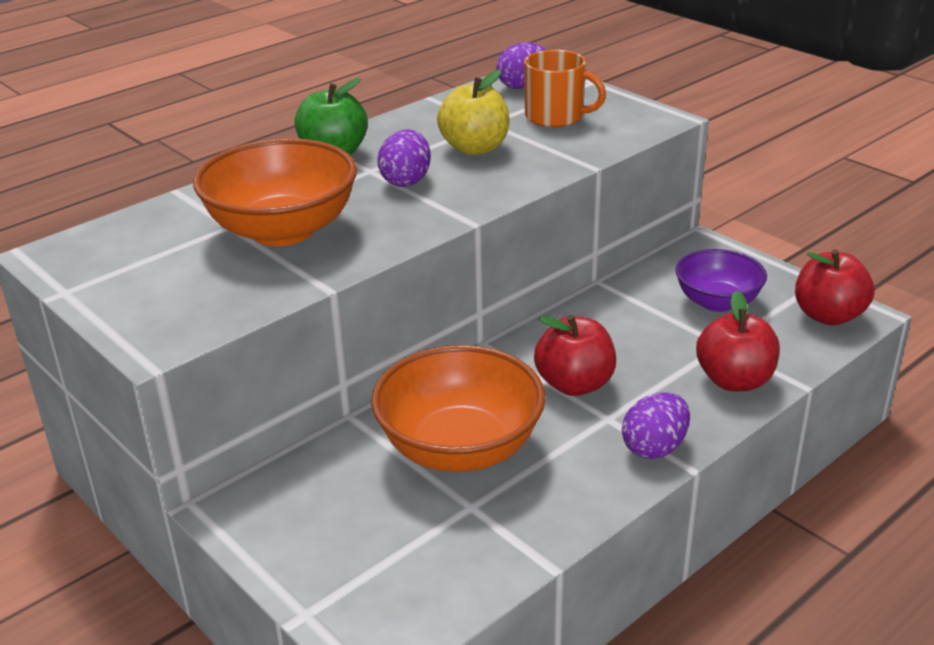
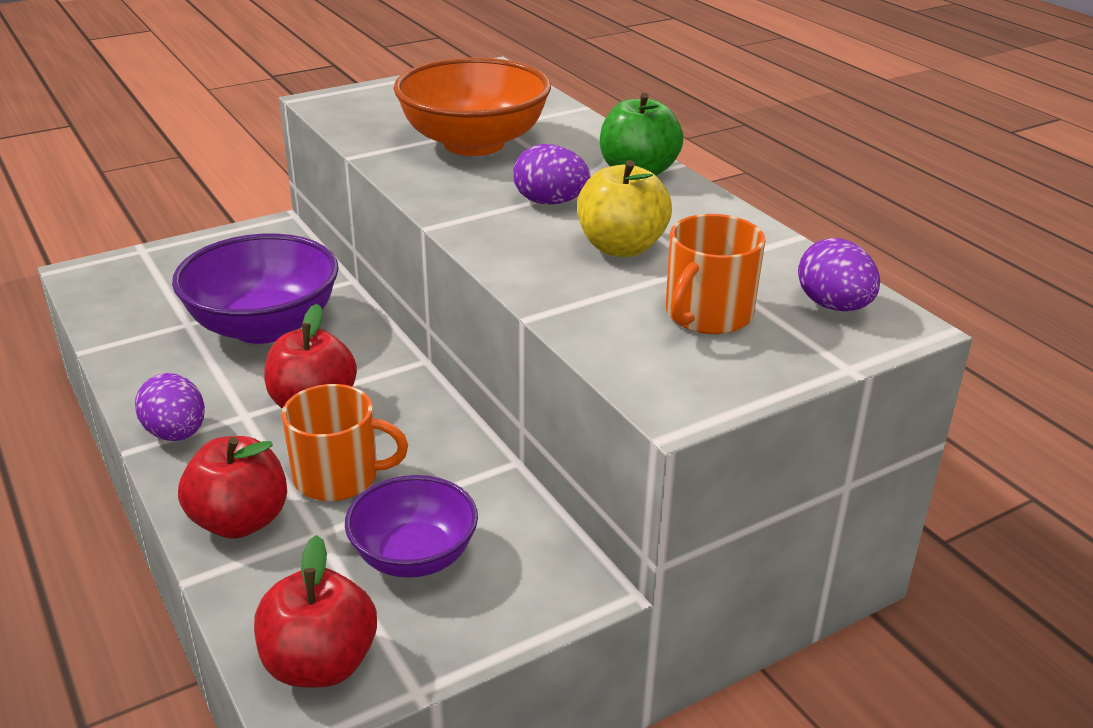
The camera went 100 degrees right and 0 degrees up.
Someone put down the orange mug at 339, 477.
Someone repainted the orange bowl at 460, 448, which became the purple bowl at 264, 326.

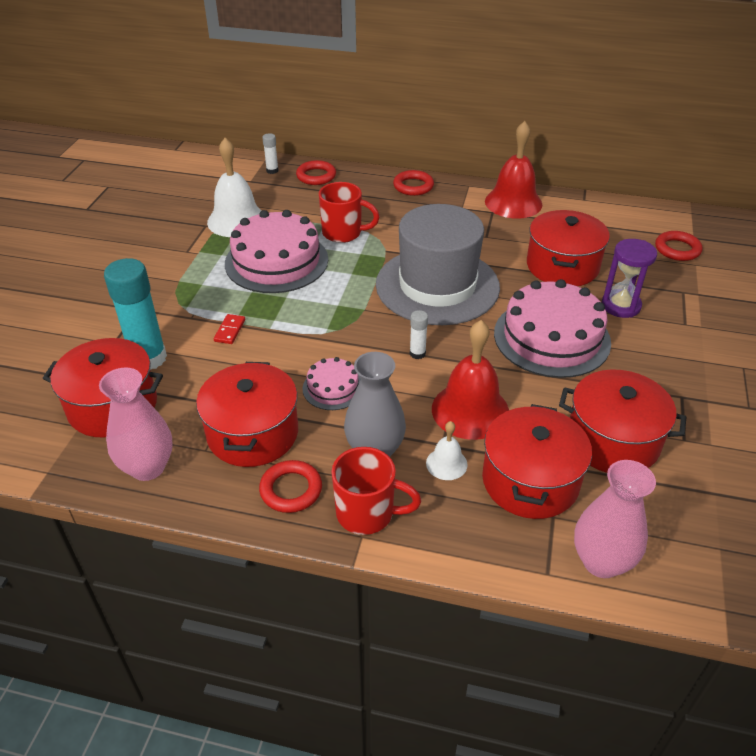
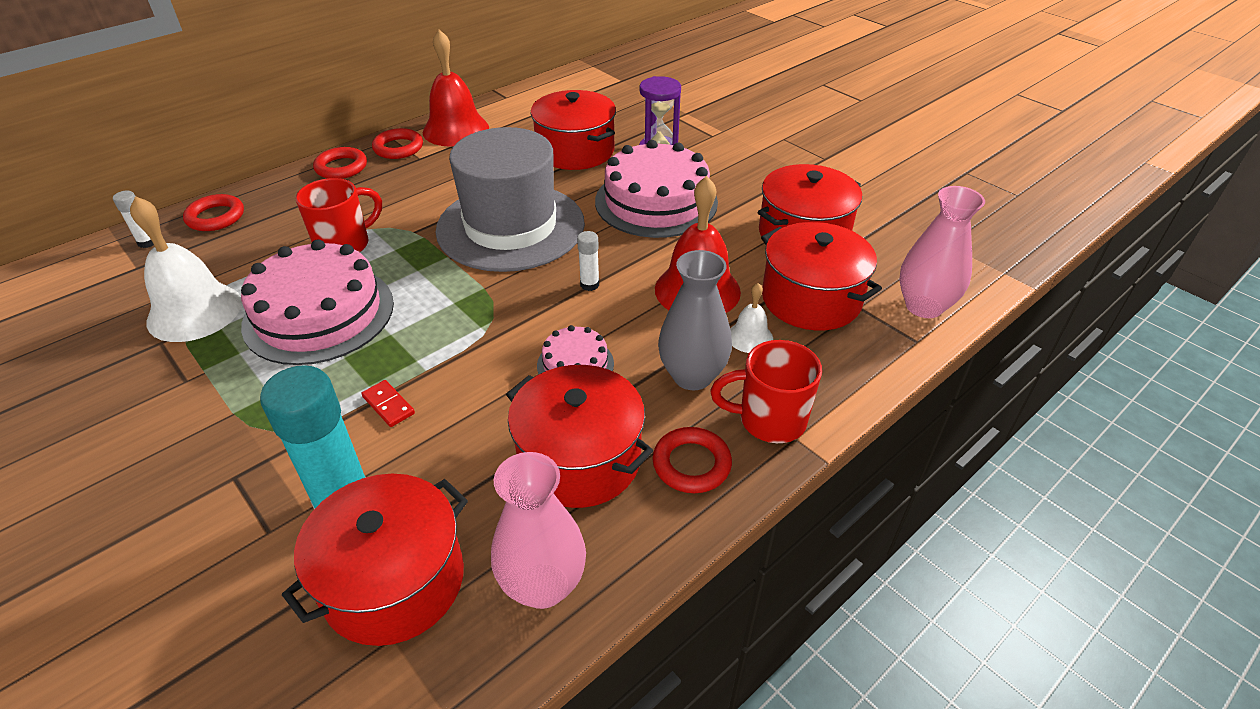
The camera went 55 degrees left and 0 degrees up.
Someone carried the red ring from 677, 249 to 398, 148.
Someone rotated the red mug at 367, 513 by 135 degrees counterclockwise.

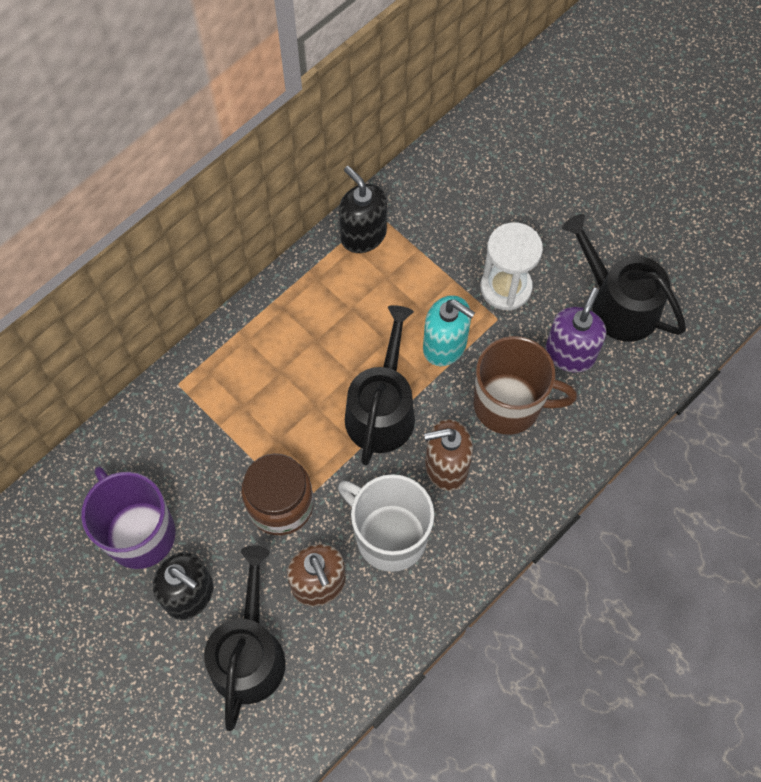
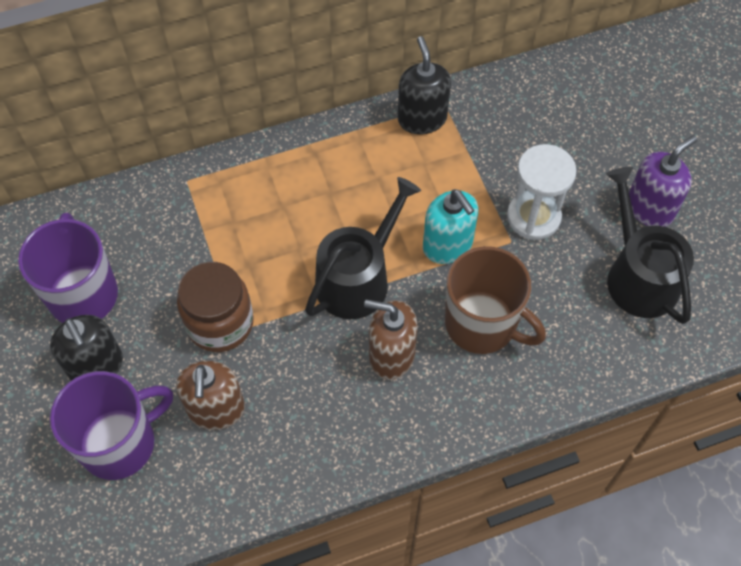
The camera went 25 degrees right and 5 degrees down.
Someone took away the white mug at 389, 536.
Someone carried the purple soap dispenser from 570, 353 to 650, 208.
Someone swapped the black watering can at 249, 653 for the purple mug at 119, 443.

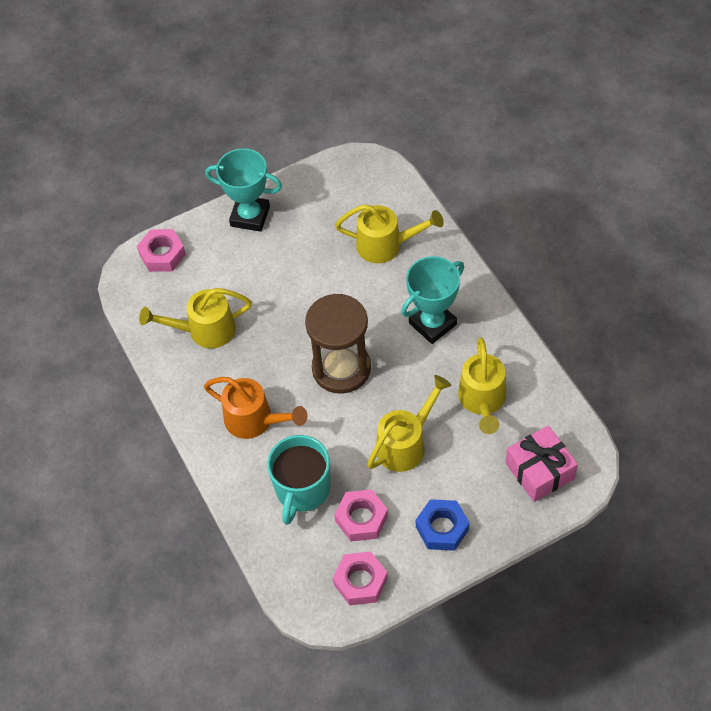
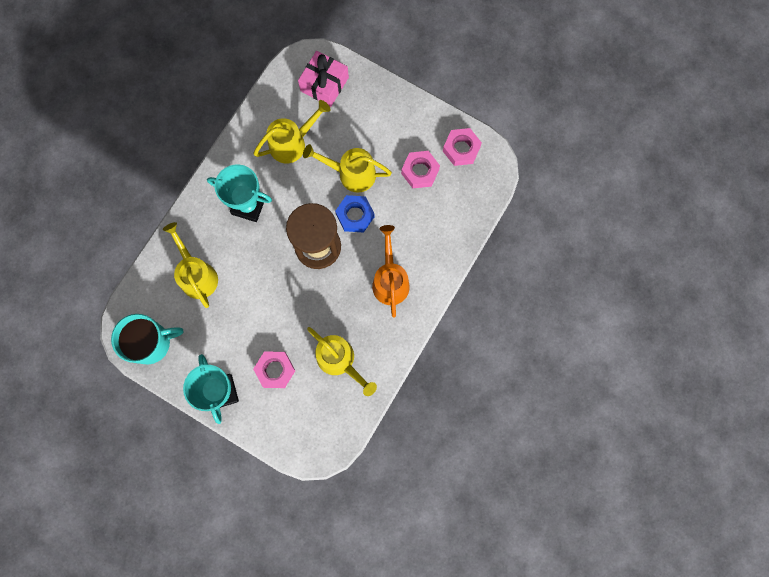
The camera went 125 degrees left and 20 degrees up.
Someone carried the pink nut from 162, 254 to 275, 370.
Someone carried the turquoise mug from 302, 489 to 151, 343.
Someone carried the blue nut from 442, 528 to 355, 215.

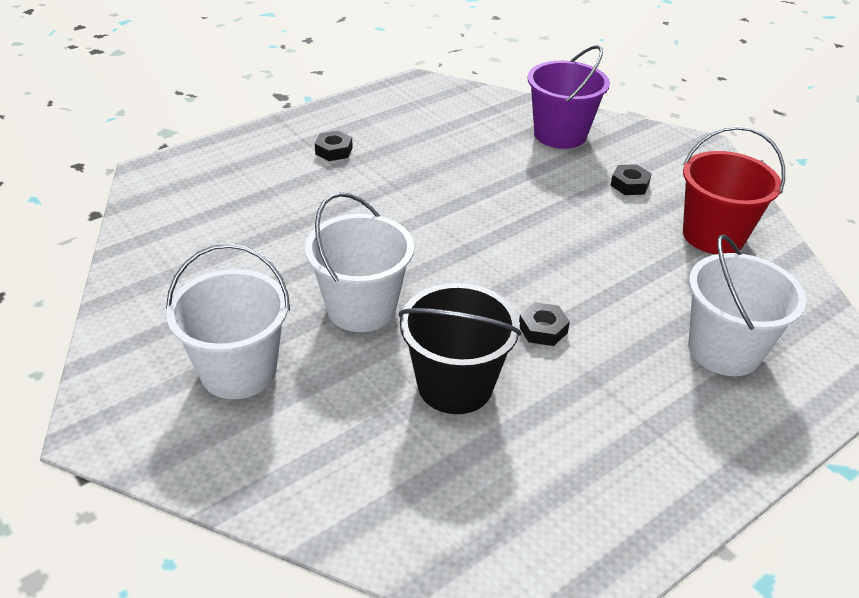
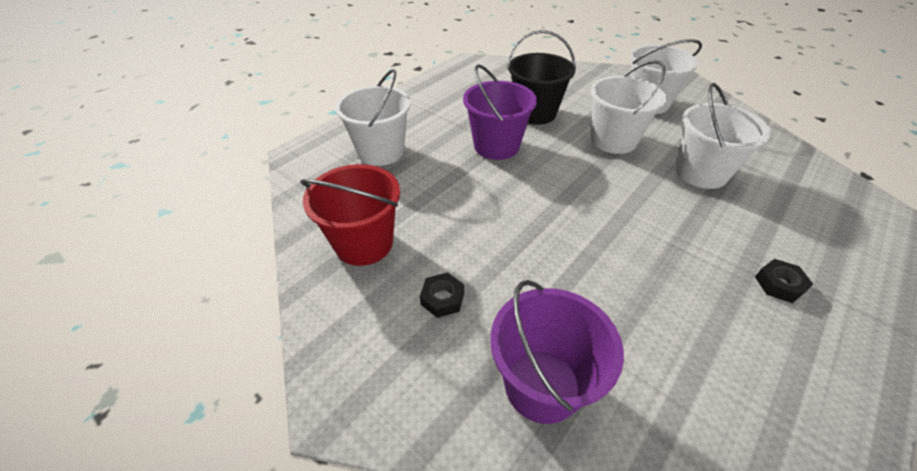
The camera went 170 degrees right and 5 degrees up.
Someone put down the white bucket at 701, 173.
Someone swapped the black nut at 543, 329 for the purple bucket at 496, 146.

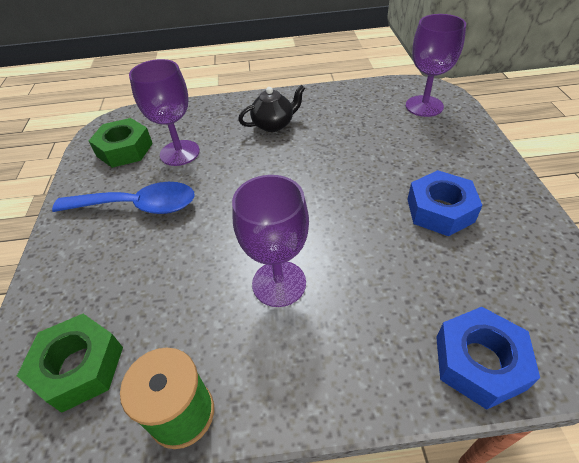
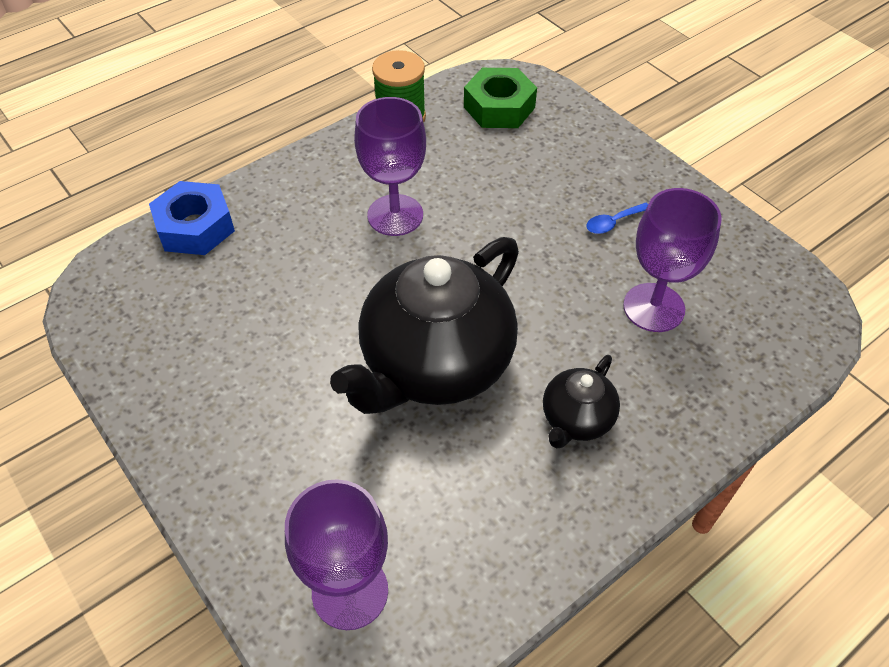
The camera went 145 degrees right and 5 degrees up.
Someone took away the green nut at 124, 150.
Someone took away the blue nut at 440, 210.
Someone put down the black teapot at 435, 365.
Someone scaled the blue spoon at 137, 206 by 0.42.

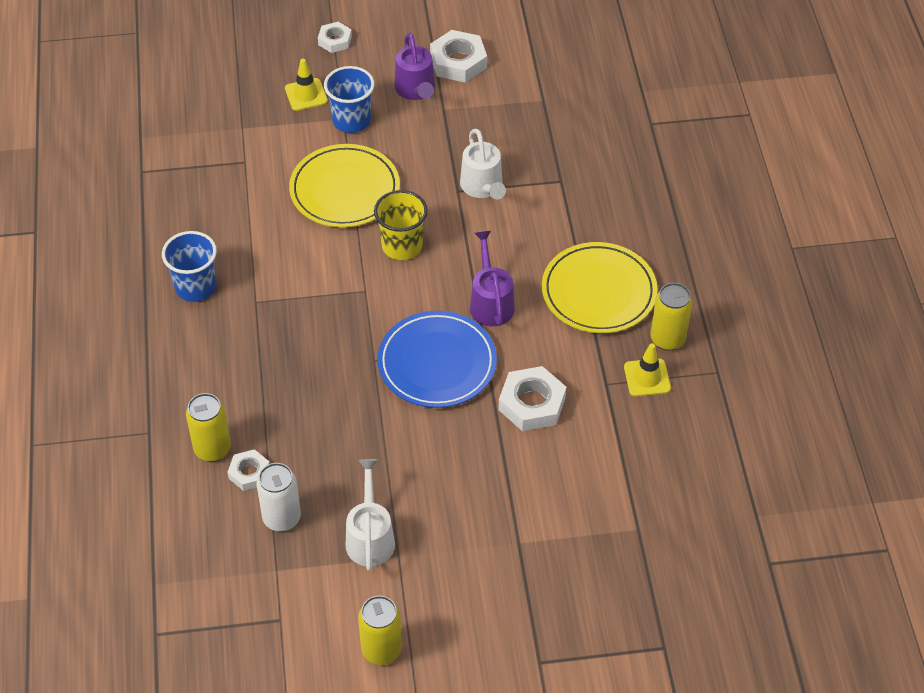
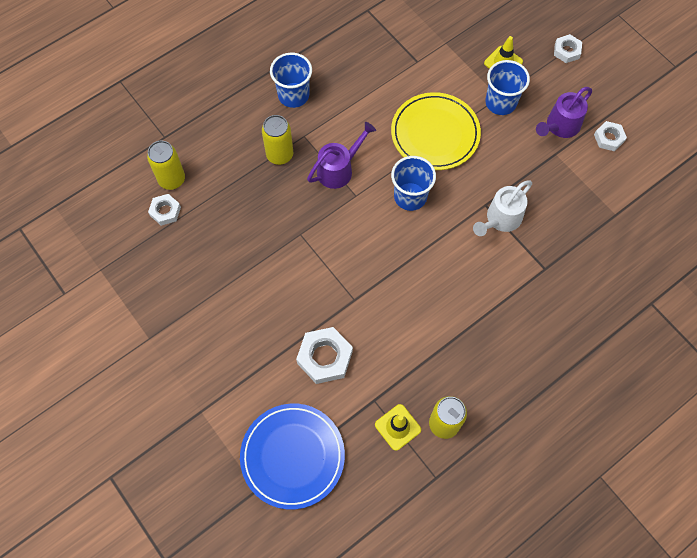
The camera went 60 degrees right and 15 degrees up.
Someone took away the white can at 281, 518.
Someone took away the white watering can at 370, 536.
Someone took away the yellow plate at 598, 292.
Someone carried the yellow can from 381, 650 to 280, 155.
Someone carried the blue plate from 437, 363 to 292, 456.
Someone carried the purple watering can from 490, 302 to 339, 169.
Someone repainted the yellow cup at 402, 246, which became the blue cup at 410, 196.
Someone scaled the white nut at 458, 62 by 0.60.

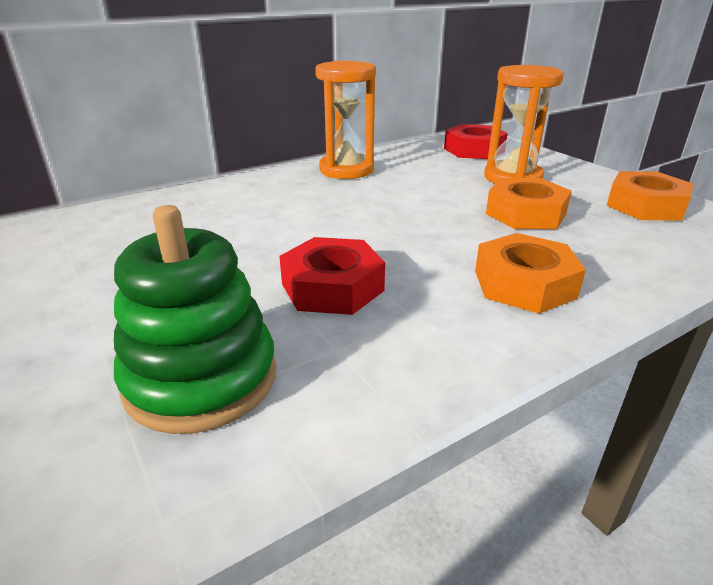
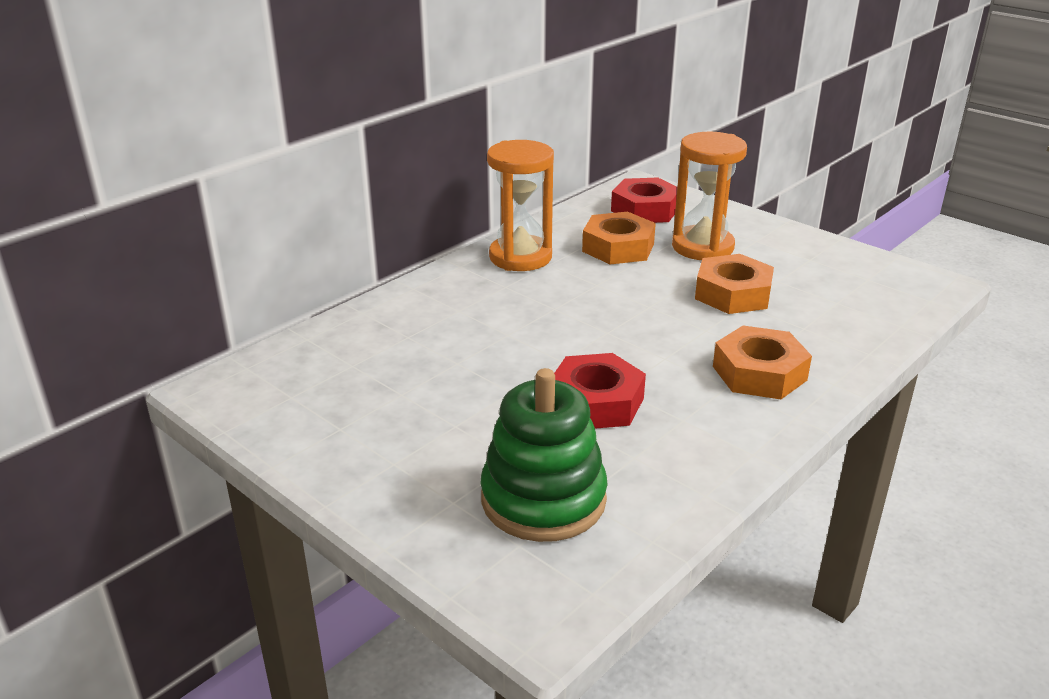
The camera went 15 degrees left and 0 degrees up.
Someone carried the orange nut from 646, 206 to 618, 247.

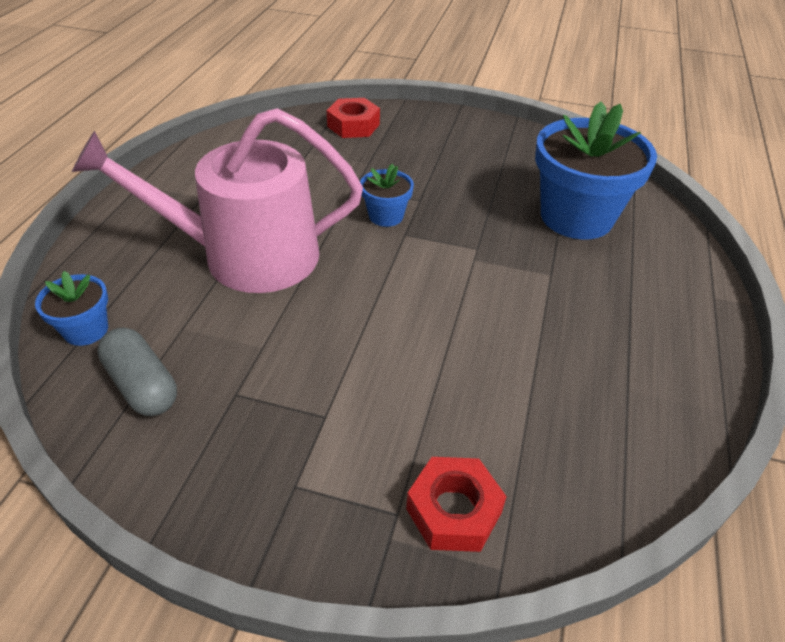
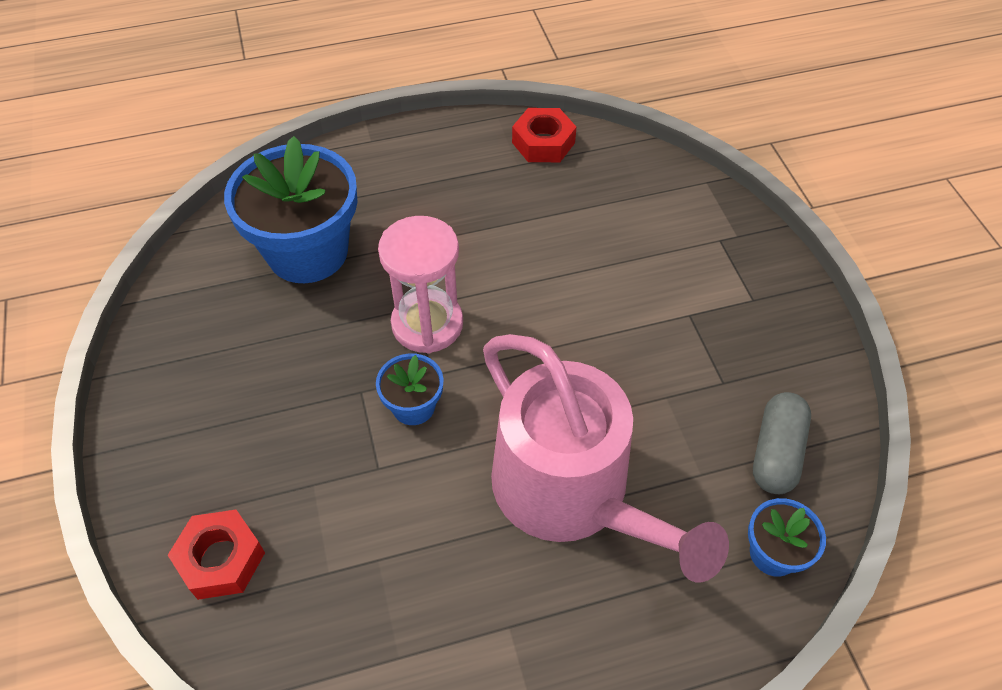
The camera went 120 degrees left and 10 degrees up.
Someone put down the pink hourglass at 427, 324.
Someone carried the red nut from 454, 511 to 543, 142.

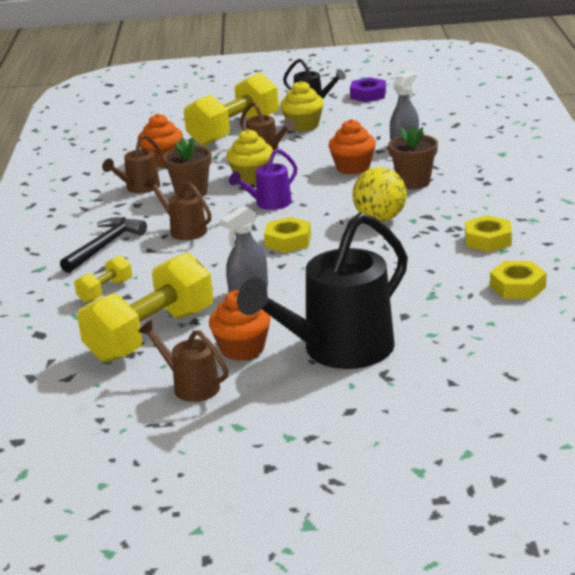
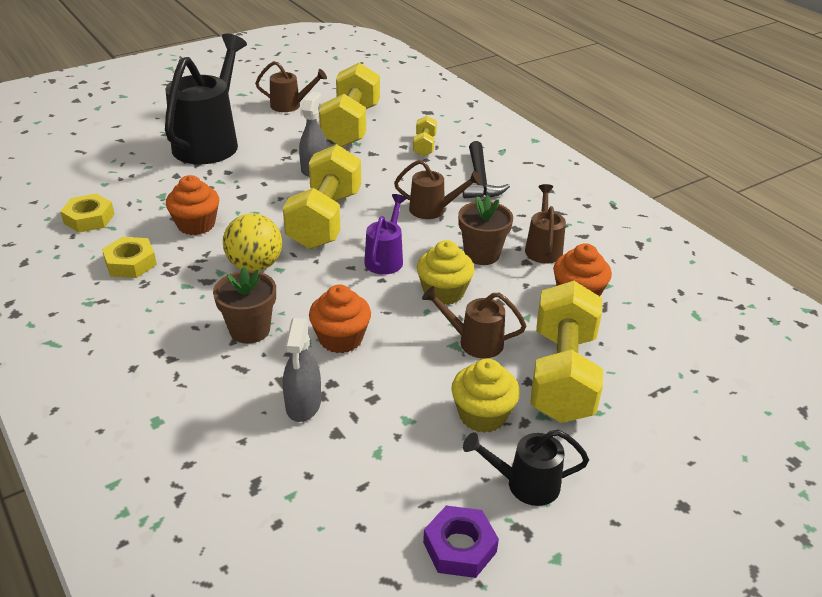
The camera went 145 degrees right and 10 degrees up.
Someone carried the orange cupcake from 242, 349 to 196, 225.
Someone swapped the yellow nut at 288, 241 for the yellow dumbbell at 325, 219.

